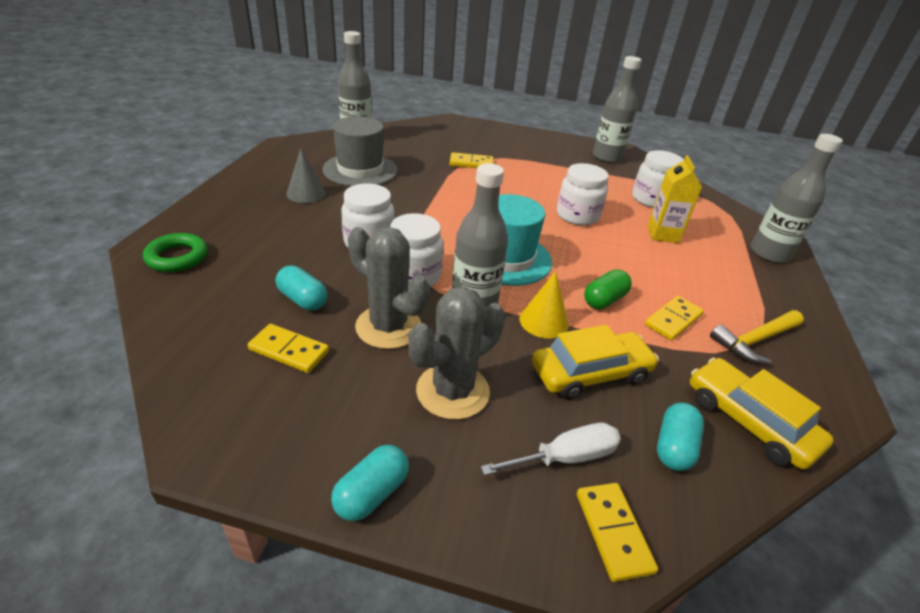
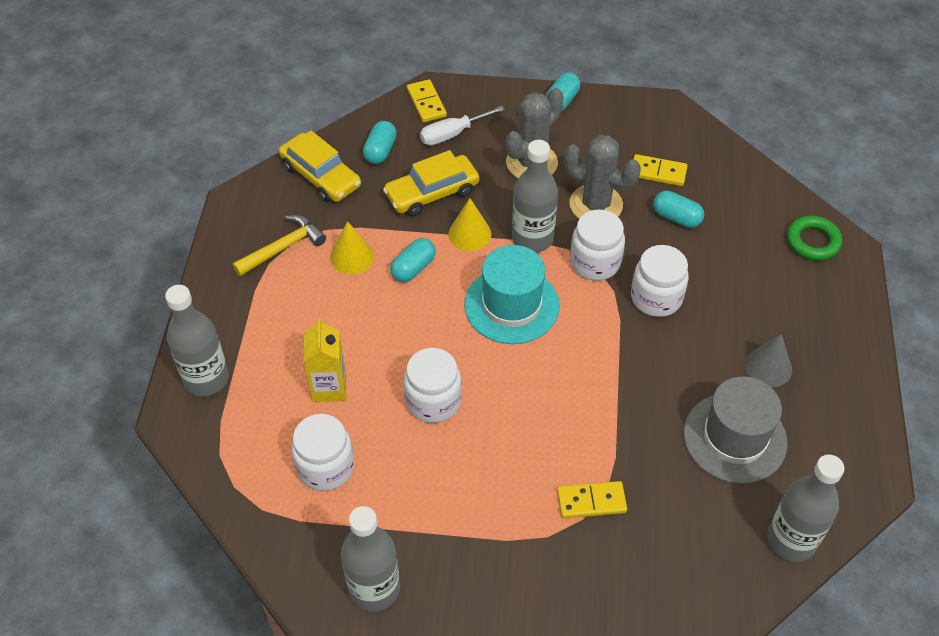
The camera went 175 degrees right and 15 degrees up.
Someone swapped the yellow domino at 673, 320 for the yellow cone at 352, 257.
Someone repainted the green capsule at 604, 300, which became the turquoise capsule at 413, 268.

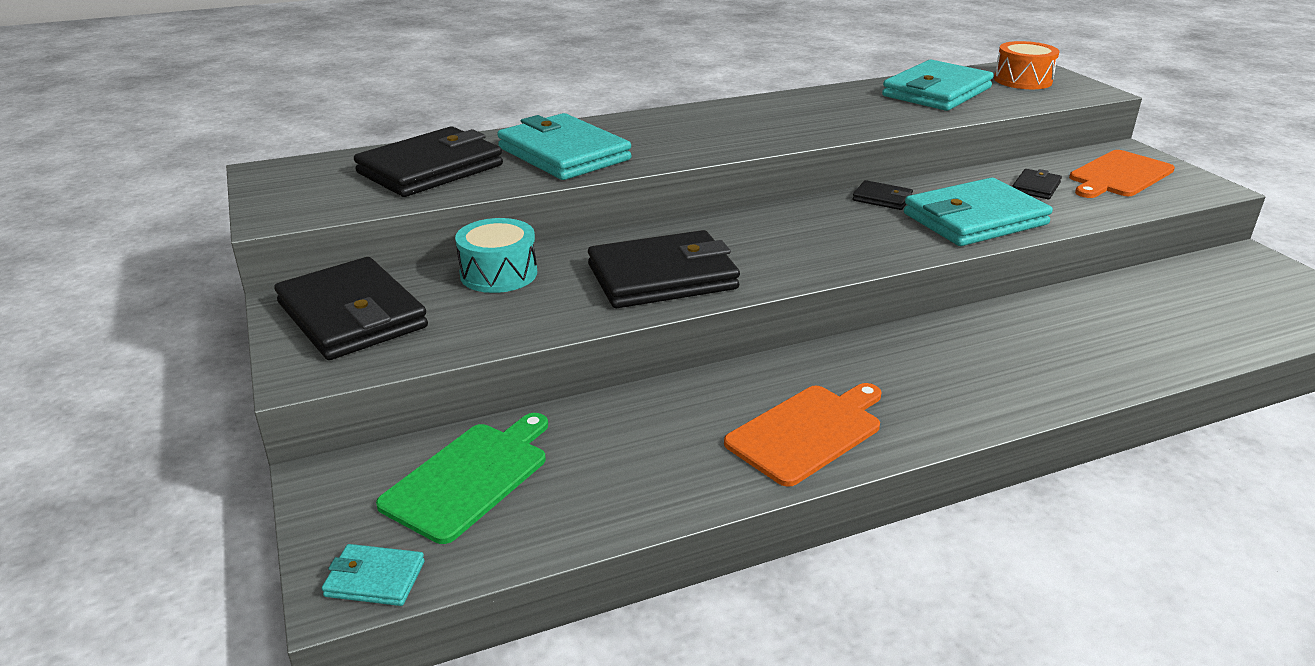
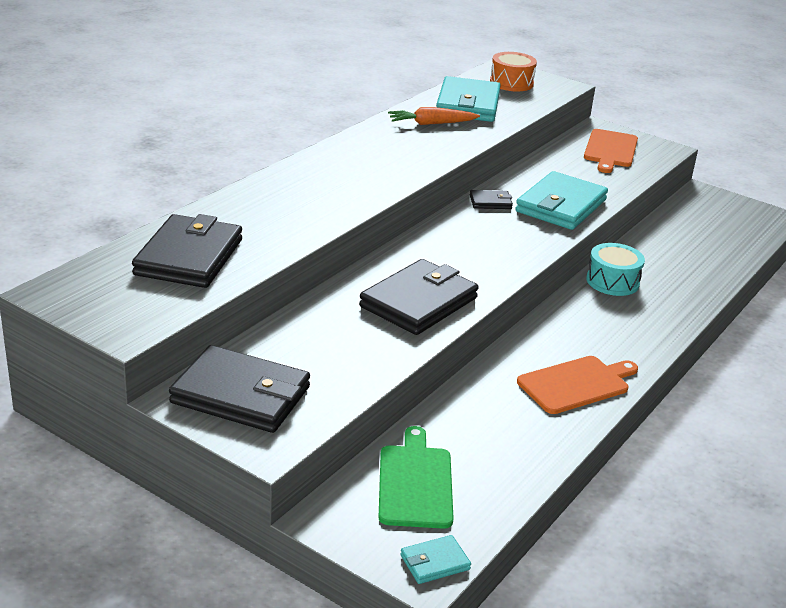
The camera went 35 degrees left and 0 degrees up.
Someone took away the turquoise wallet at 564, 154.
Someone took away the black wallet at 1036, 187.
Someone put down the orange carrot at 431, 124.
Someone carried the turquoise drum from 498, 273 to 612, 281.
Someone rotated the orange cutting board at 807, 432 by 45 degrees clockwise.

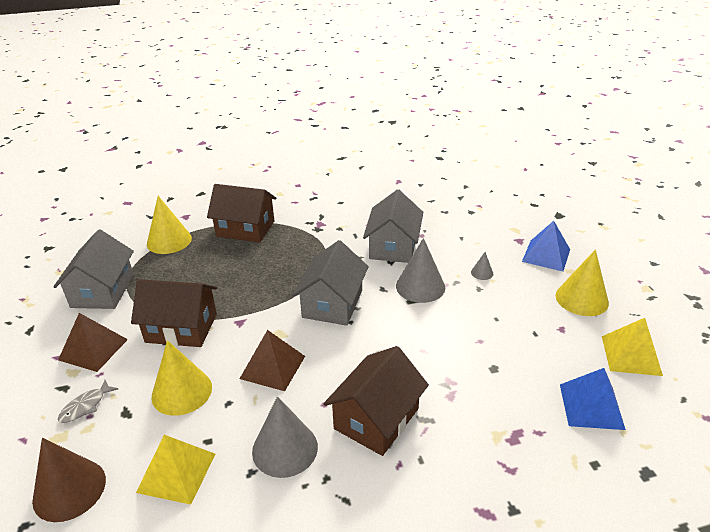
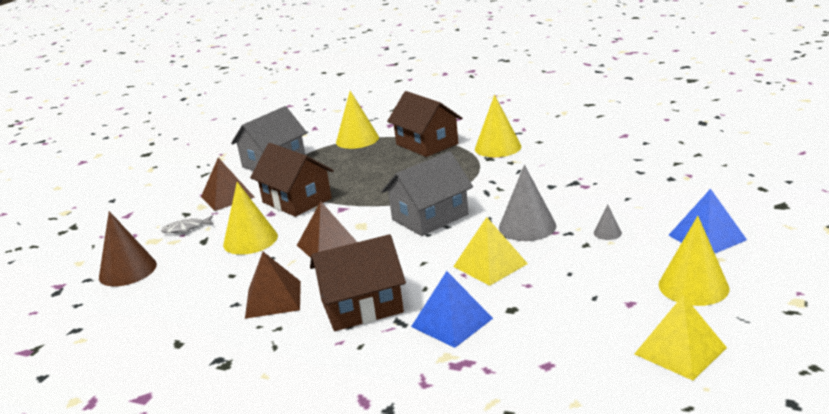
The camera went 40 degrees right and 10 degrees down.
Someone took away the grey house at 393, 246.
Someone put down the yellow cone at 497, 147.
Someone carried the yellow pyramid from 176, 472 to 490, 265.
Someone carried the blue pyramid from 591, 406 to 452, 322.
Someone swapped the grey cone at 285, 448 for the brown pyramid at 273, 299.

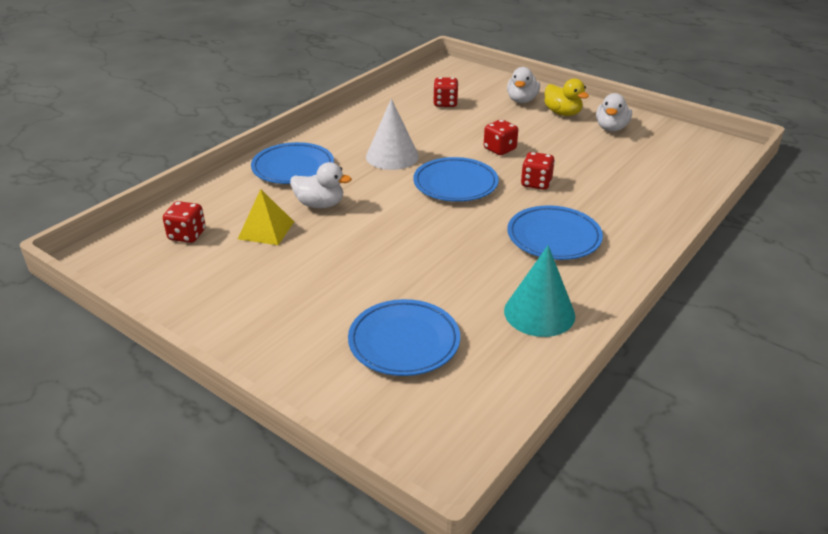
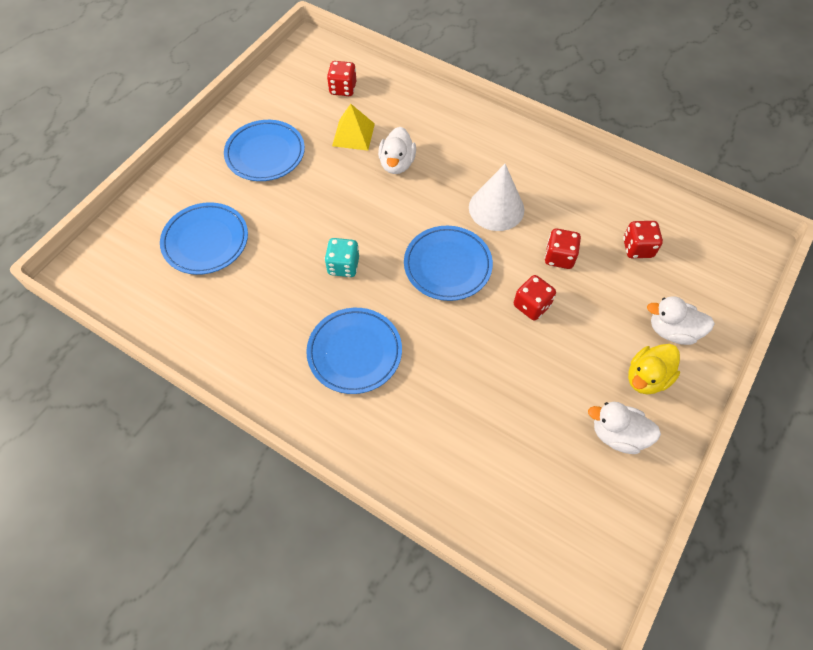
The camera went 85 degrees right and 25 degrees up.
Someone took away the turquoise cone at 539, 313.
Someone put down the turquoise dice at 343, 266.
Someone carried the blue plate from 293, 168 to 265, 154.
Someone carried the red dice from 536, 183 to 559, 257.

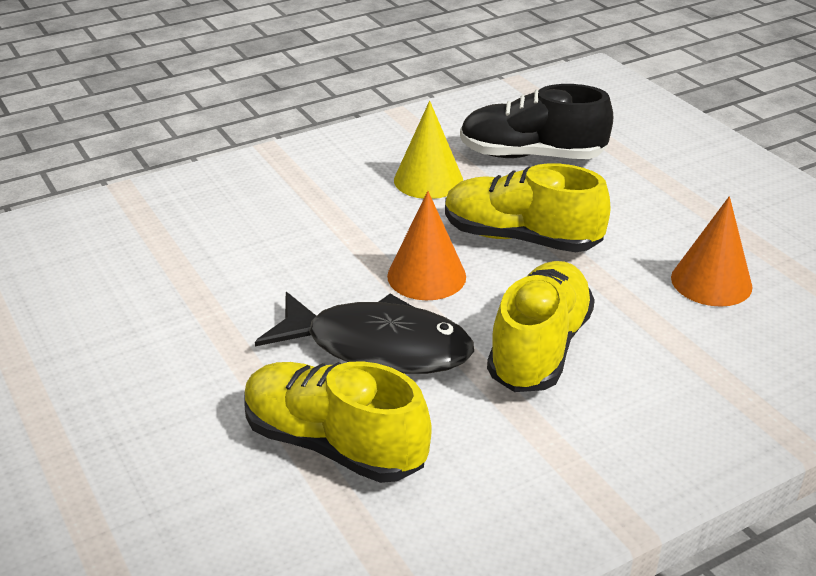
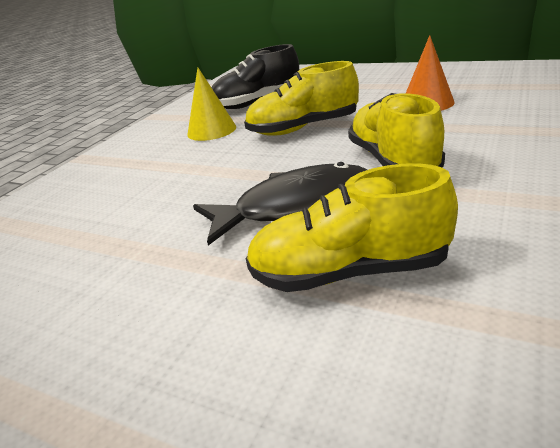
The camera went 30 degrees left and 5 degrees down.
Someone took away the orange cone at 426, 276.

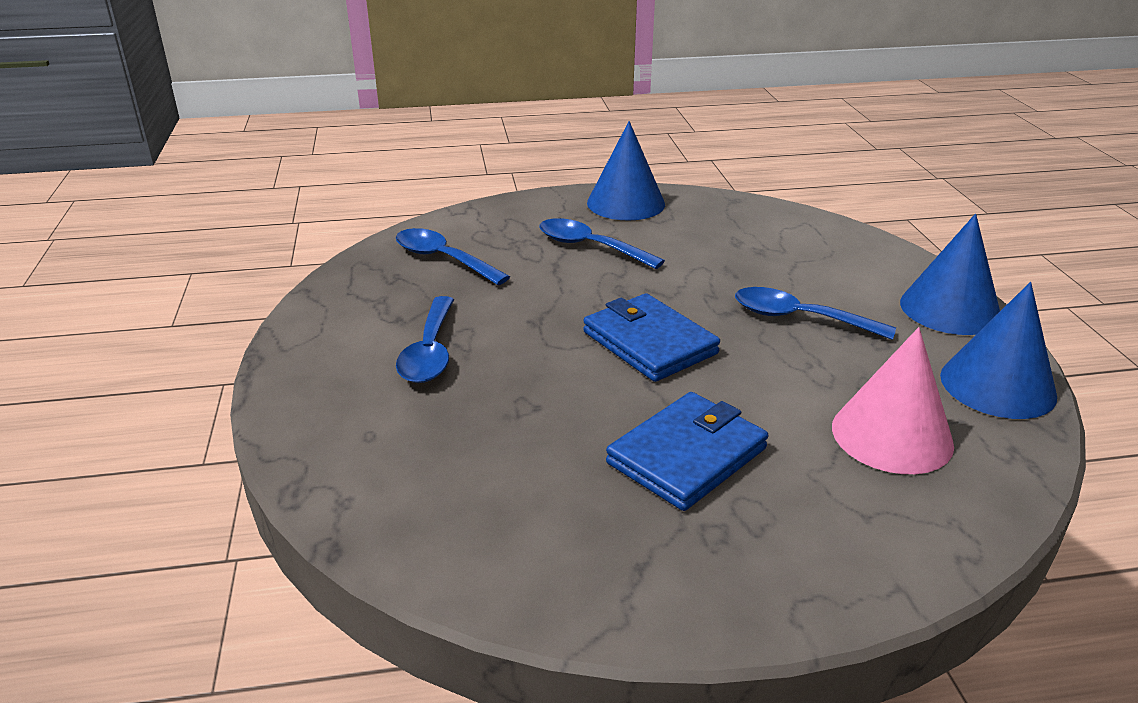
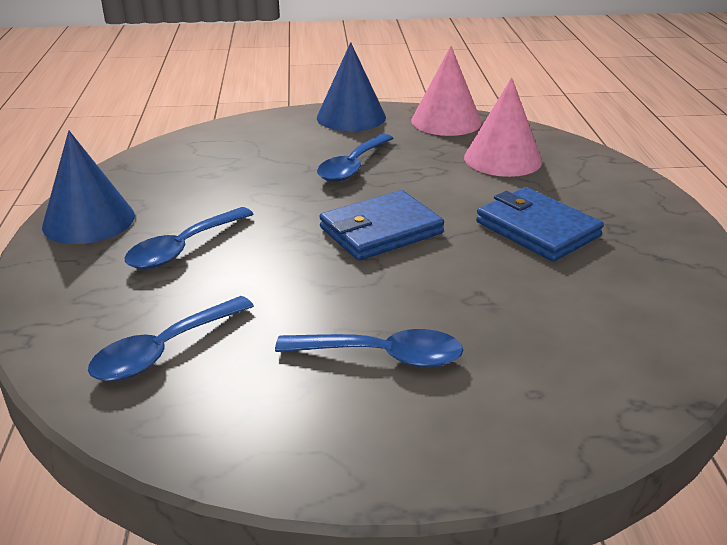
The camera went 85 degrees left and 0 degrees up.
Someone repainted the blue cone at 997, 385, which became the pink cone at 446, 121.

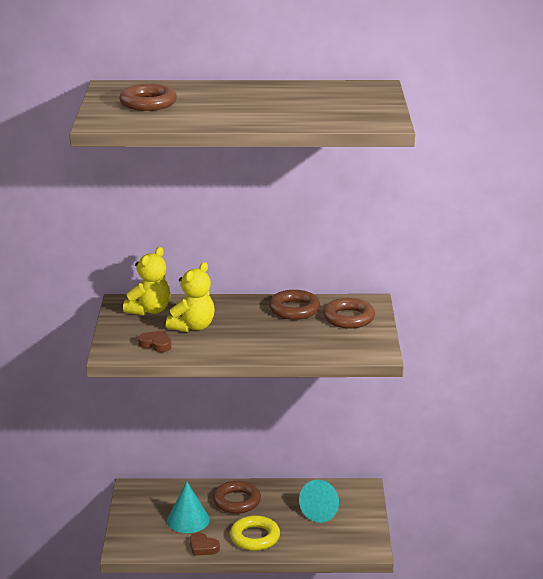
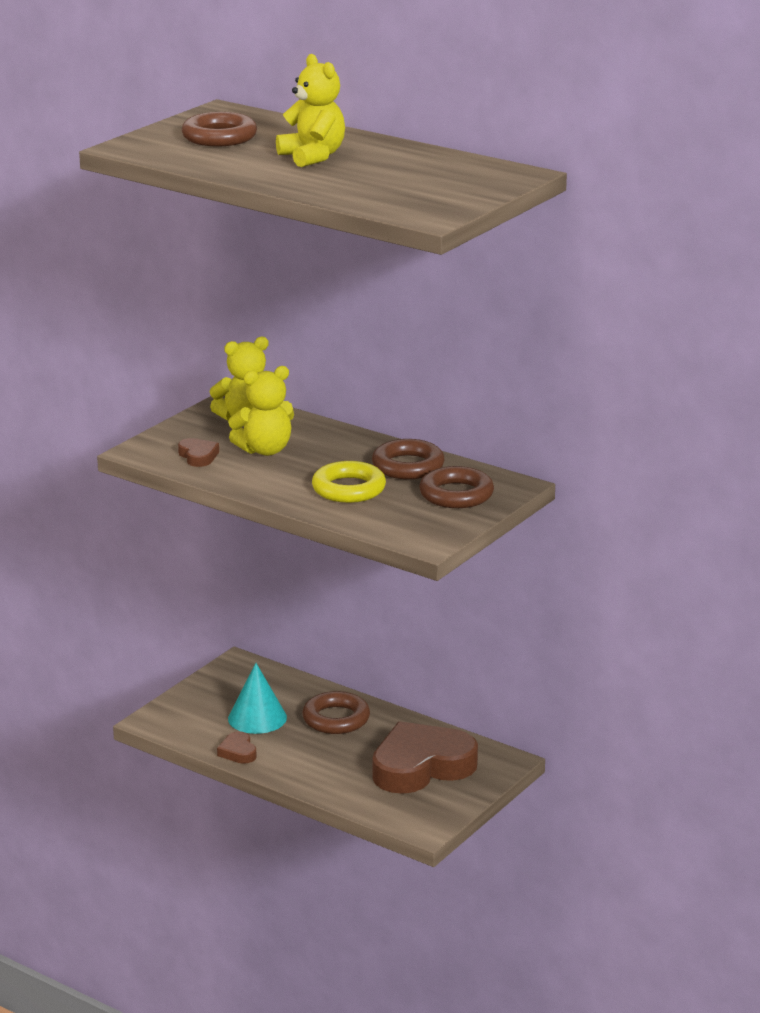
The camera went 35 degrees right and 0 degrees up.
Someone put down the yellow teddy bear at 313, 157.
Someone carried the yellow ring from 255, 537 to 348, 489.
Someone swapped the turquoise cone at 322, 511 for the brown heart at 421, 766.

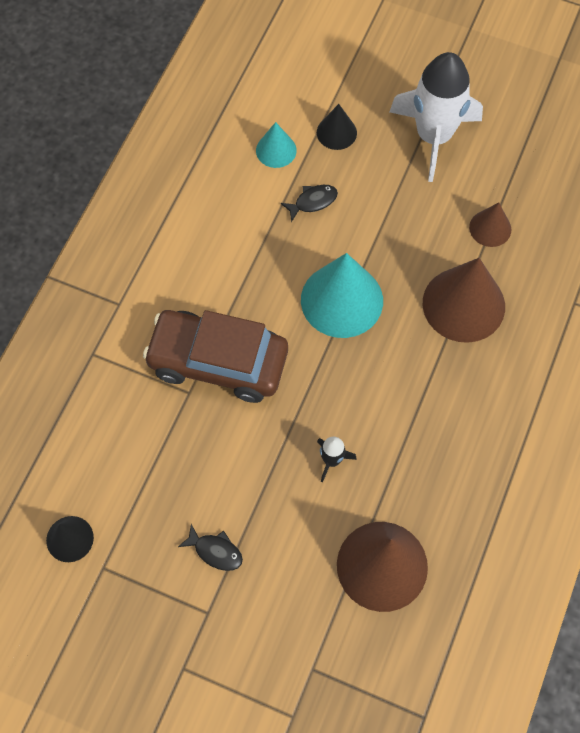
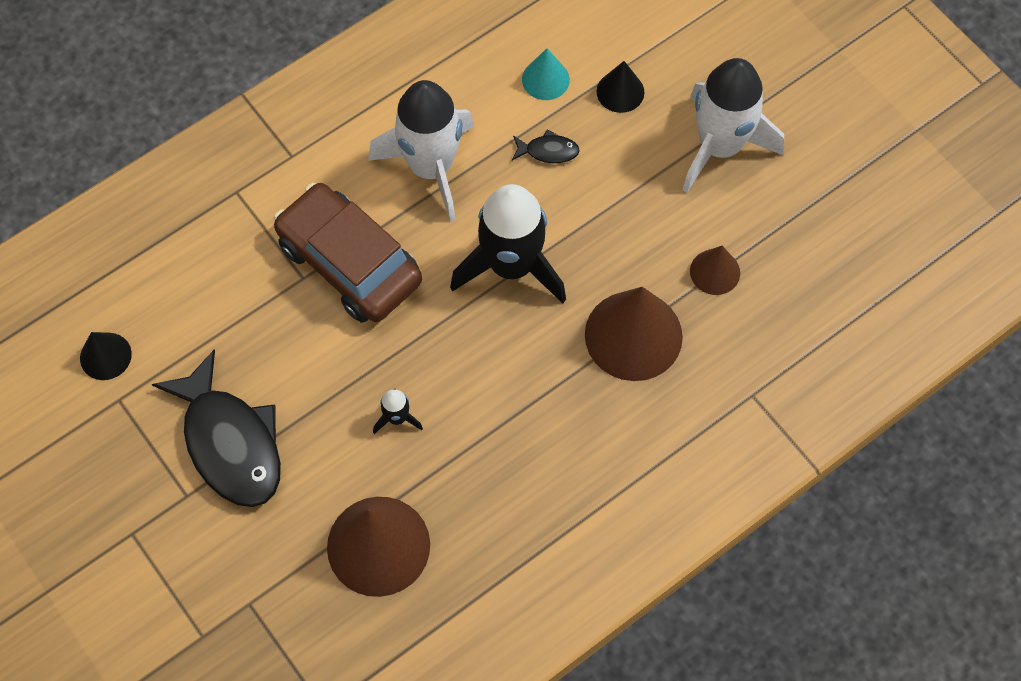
The camera went 30 degrees right and 0 degrees up.
Someone put down the white rocket at 431, 167.
Someone swapped the turquoise cone at 342, 300 for the black rocket at 511, 266.
Someone scaled the black fish at 215, 551 by 2.37.

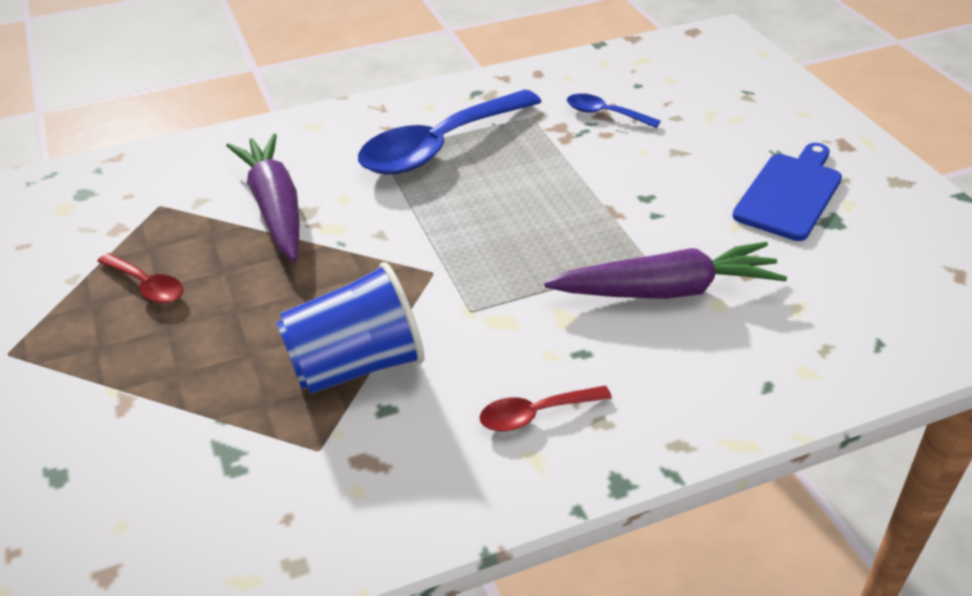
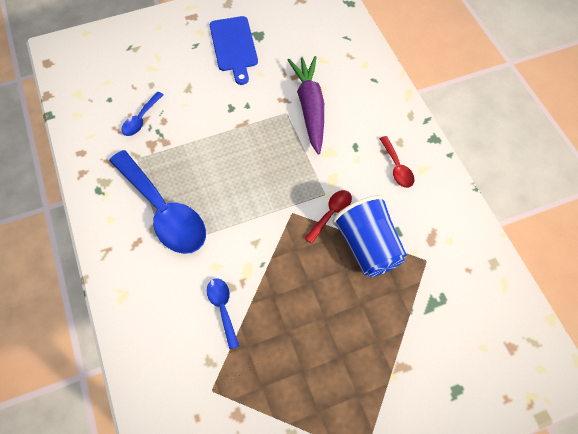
The camera went 90 degrees left and 20 degrees up.
Someone carried the red spoon from 147, 286 to 331, 214.
Someone swapped the purple carrot at 275, 208 for the blue spoon at 222, 308.
Someone rotated the blue cutting board at 790, 193 by 135 degrees counterclockwise.

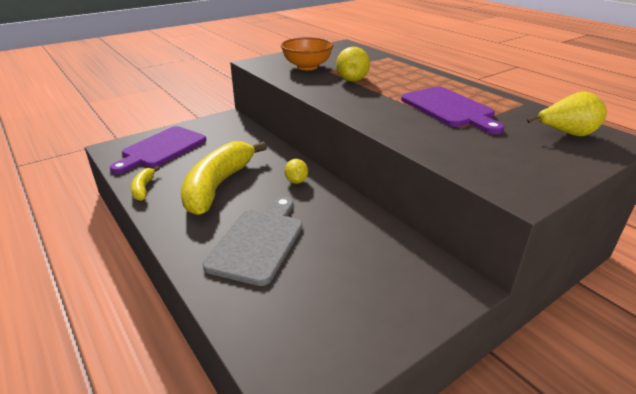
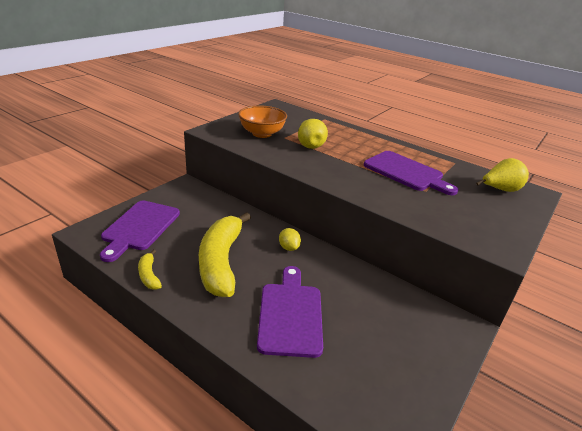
The camera went 20 degrees left and 0 degrees up.
Someone repainted the grey cutting board at 258, 242, which became the purple cutting board at 290, 314.

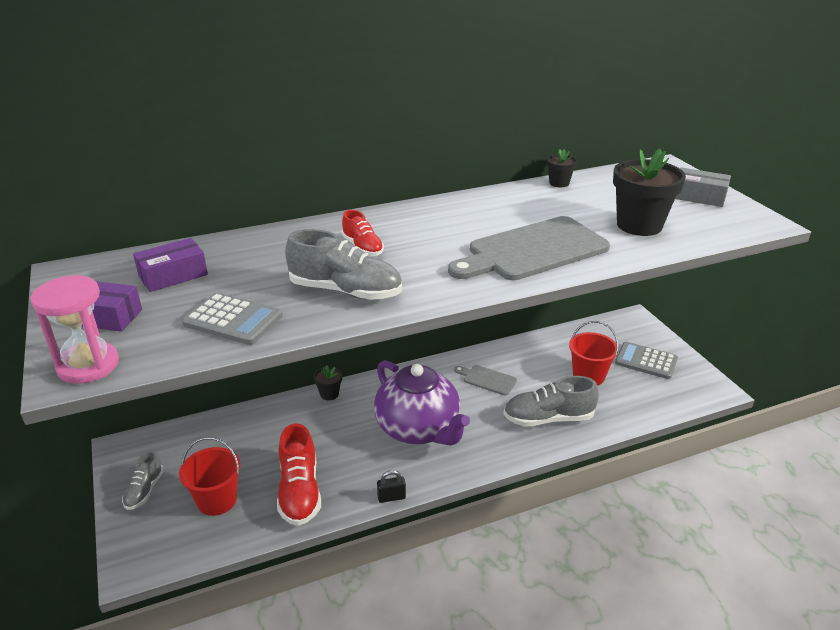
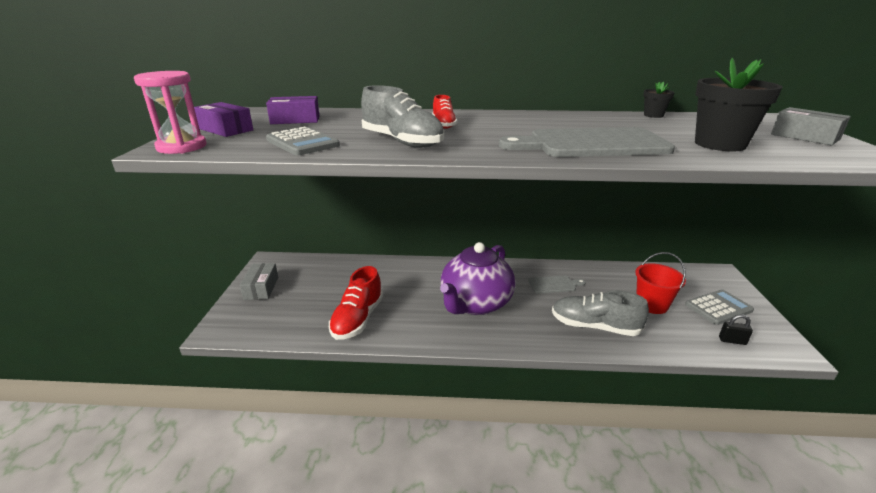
The camera went 25 degrees right and 5 degrees down.
Someone took away the red bucket at 217, 500.
Someone took away the black flower pot at 329, 394.
Someone carried the black padlock from 391, 497 to 732, 341.
Someone swapped the grey shoe at 144, 490 for the grey box at 261, 288.
Someone rotated the purple teapot at 418, 429 by 45 degrees clockwise.
Someone rotated the grey cutting board at 487, 379 by 120 degrees clockwise.
Someone rotated the grey calculator at 646, 361 by 105 degrees clockwise.

